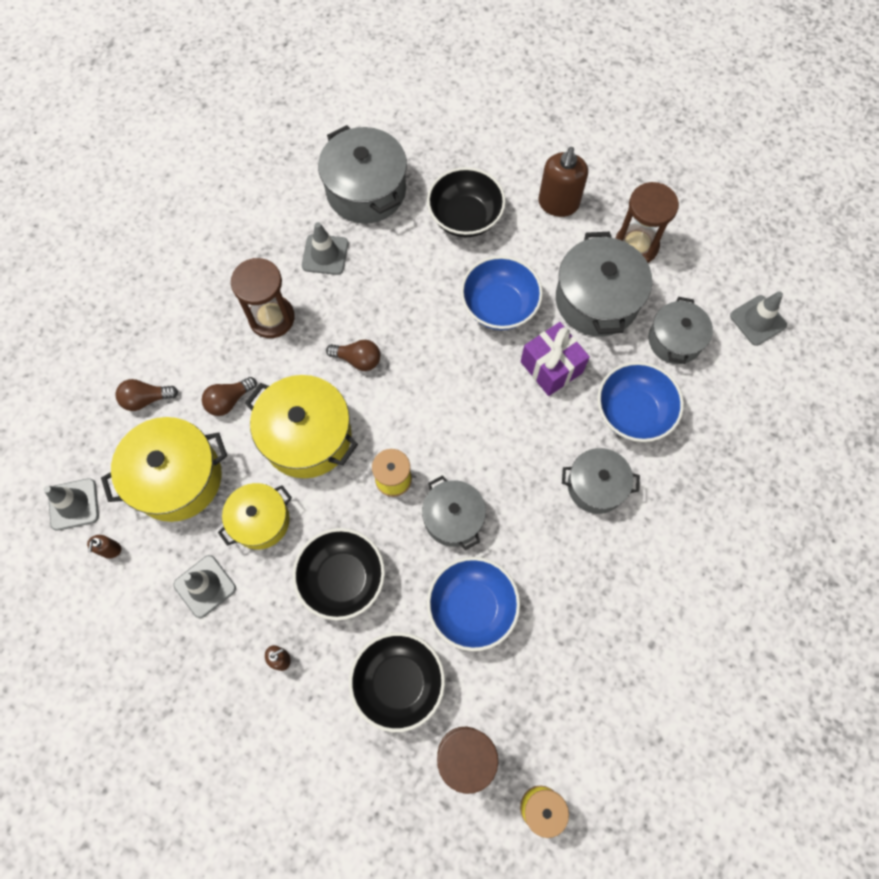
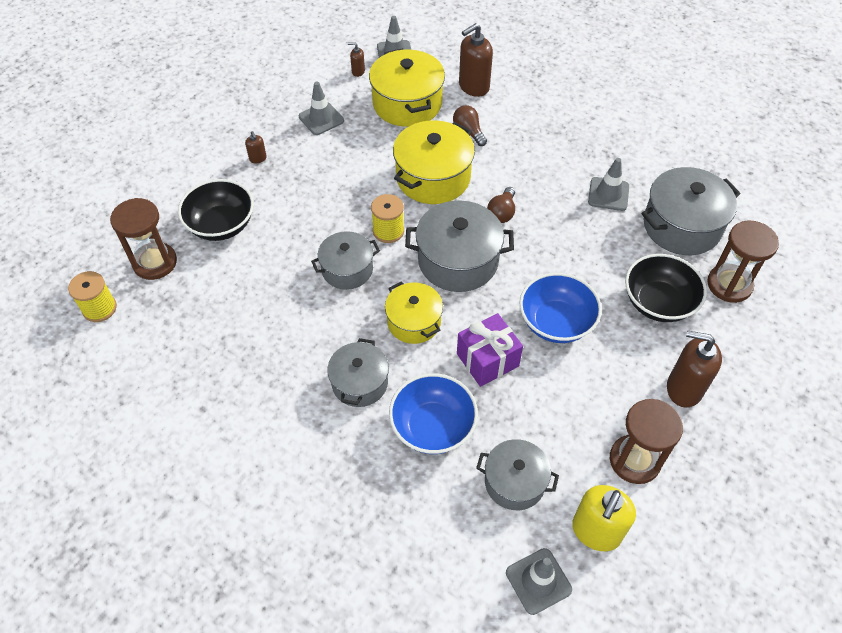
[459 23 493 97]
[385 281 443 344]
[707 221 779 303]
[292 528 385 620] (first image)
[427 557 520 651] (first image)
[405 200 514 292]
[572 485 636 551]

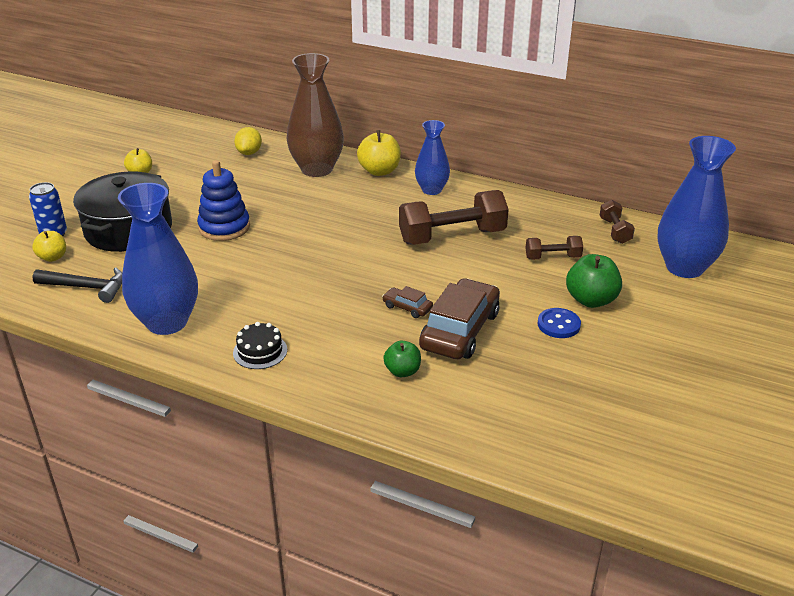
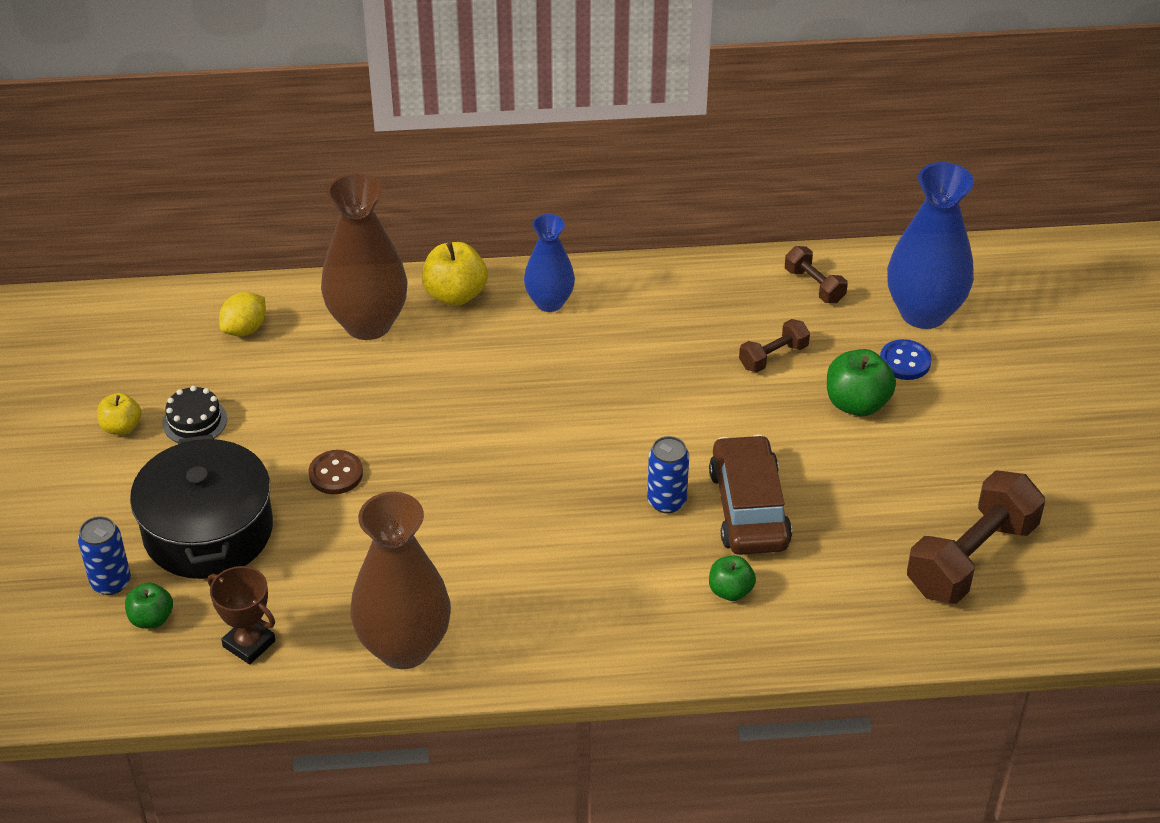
[125 583 173 628]
[208 566 275 664]
[350 492 451 669]
[309 450 363 494]
[163 386 227 443]
[219 292 266 336]
[647 436 689 513]
[907 470 1045 604]
[880 339 931 380]

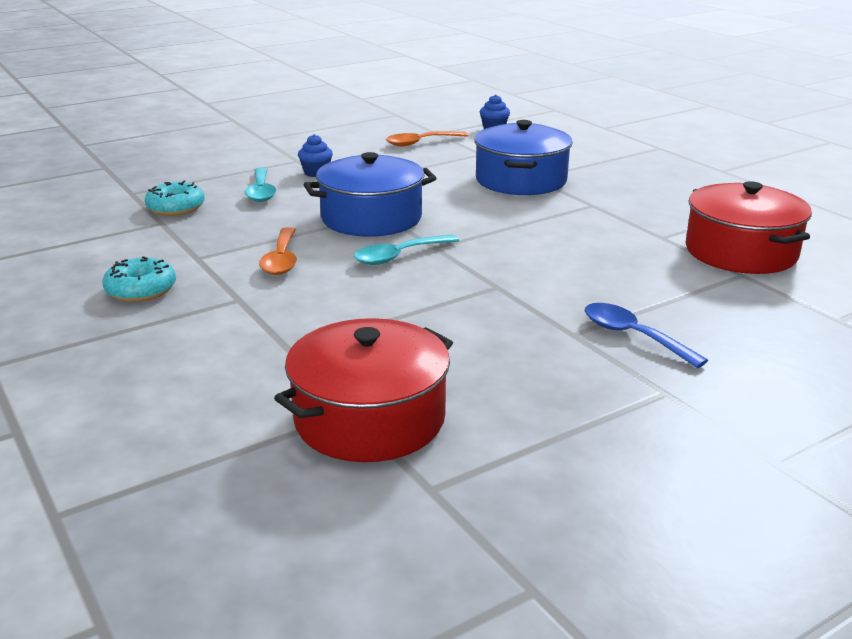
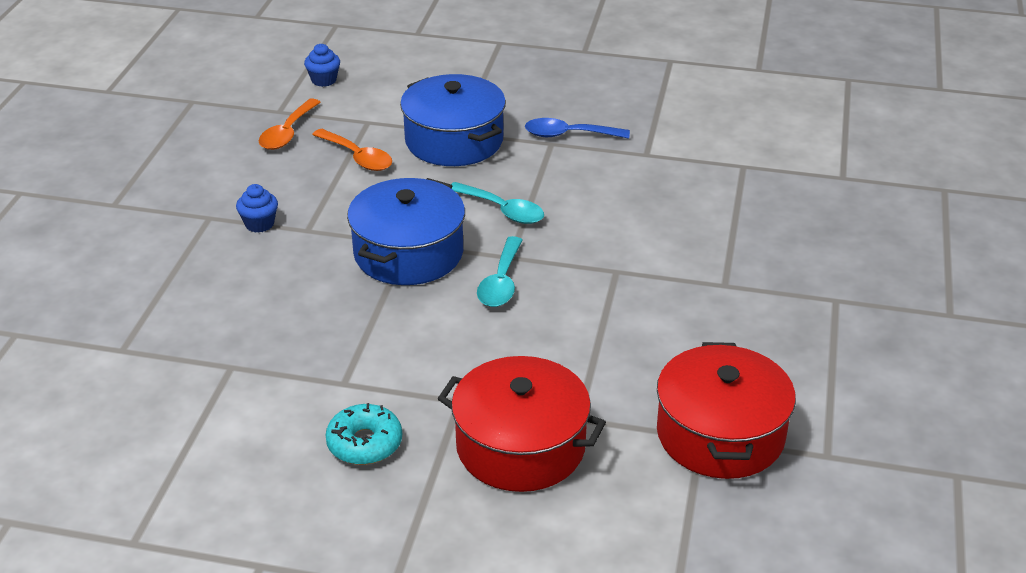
[145 180 205 216] (first image)
[451 182 544 224]
[312 129 392 171]
[525 118 630 139]
[438 356 606 492]

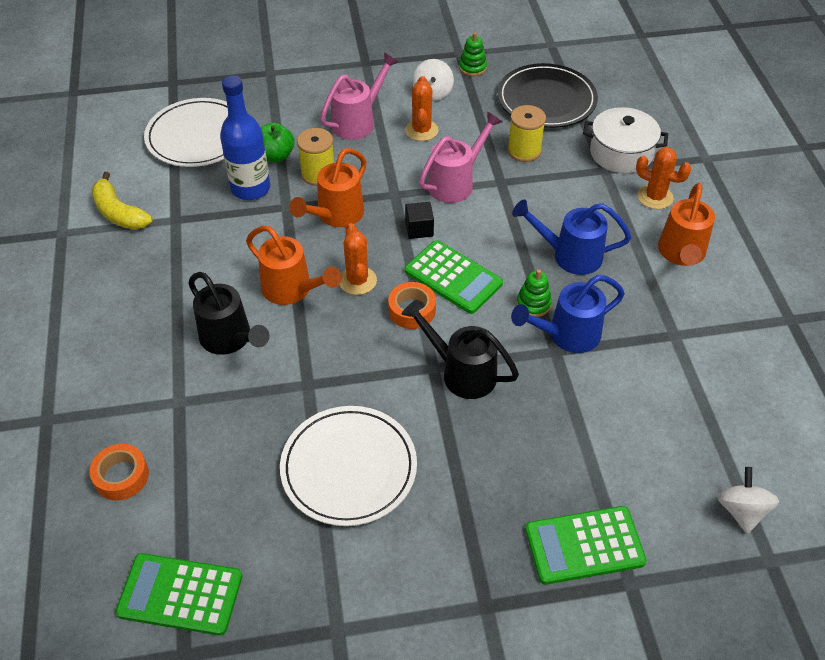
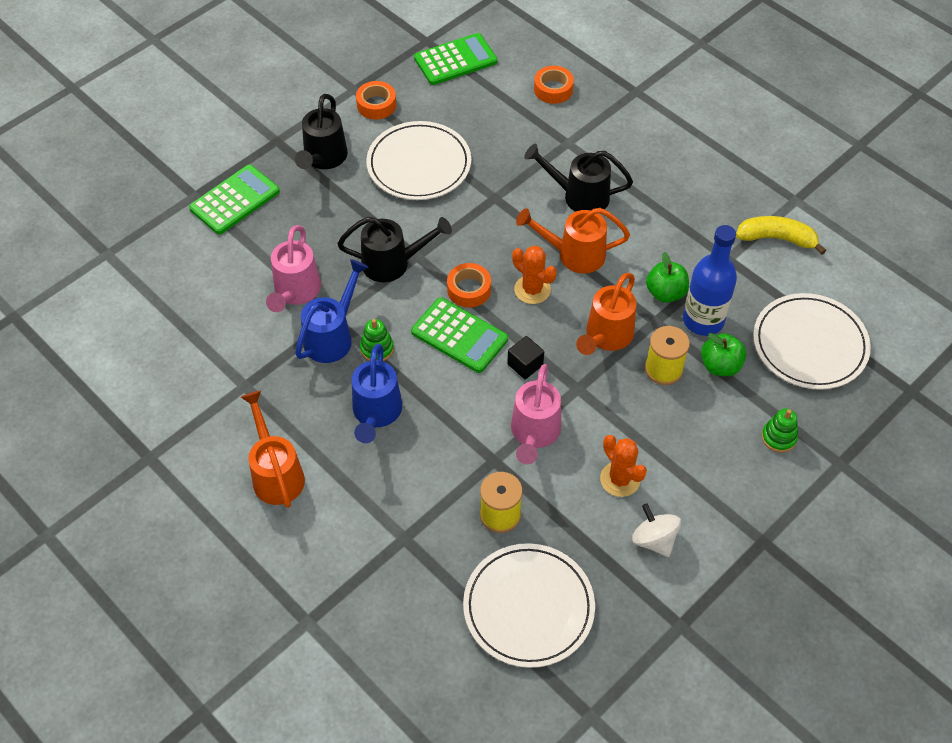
[576 273 636 355]
[266 225 321 312]
[411 297 508 373]
[762 408 798 453]
[463 543 595 668]
[352 344 402 443]
[583 107 668 173] (first image)
[636 147 692 209] (first image)
[717 467 779 534] (first image)
[295 94 348 169]
[356 81 396 120]
[646 252 689 303]

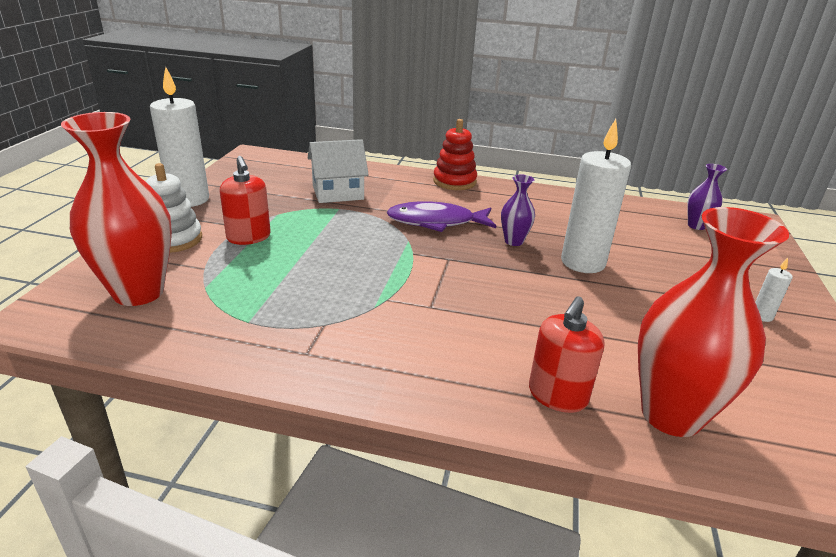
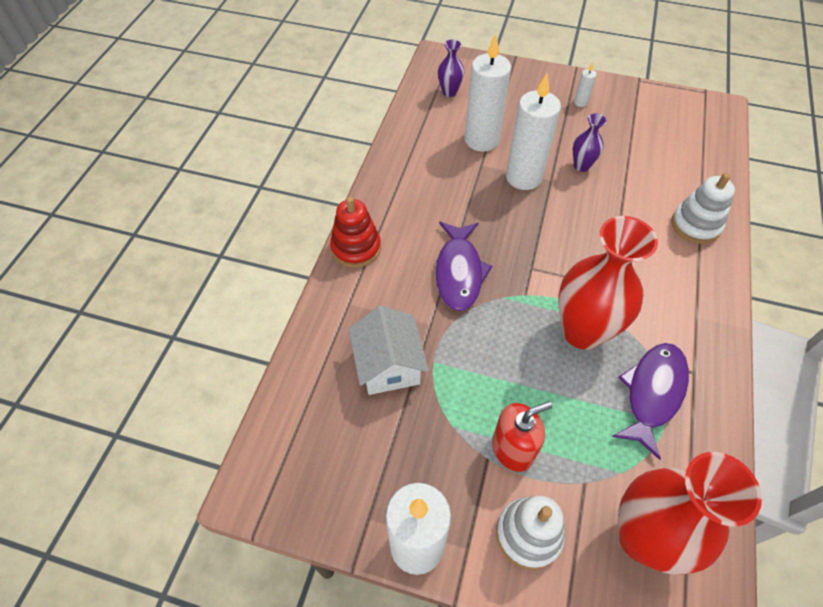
[573 113 607 172]
[671 173 735 244]
[558 216 658 350]
[465 34 511 152]
[612 343 689 460]

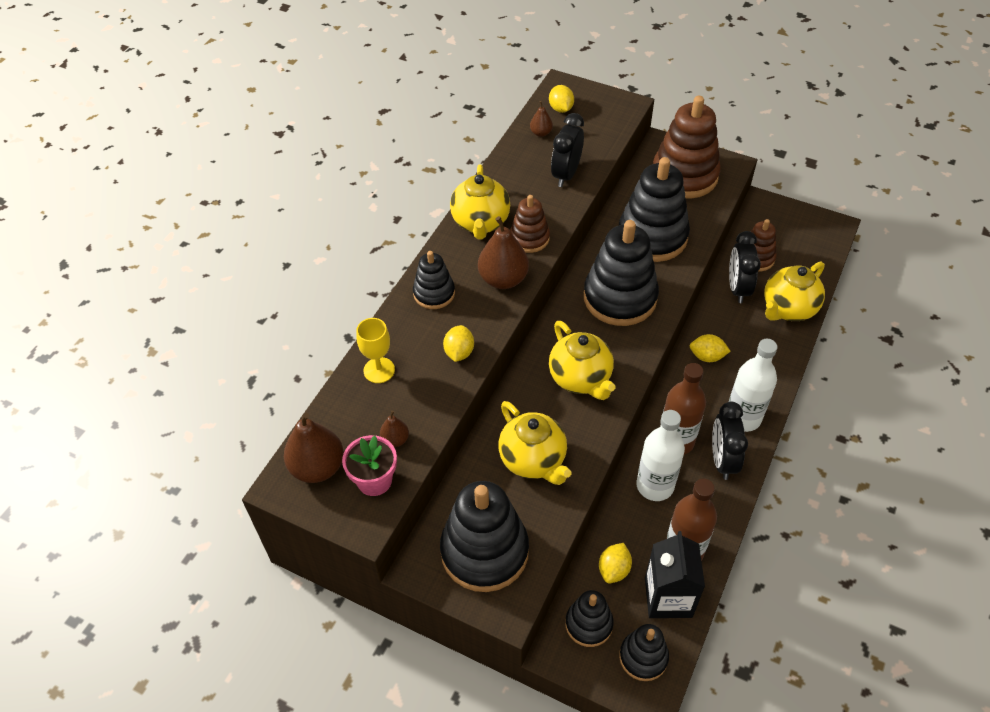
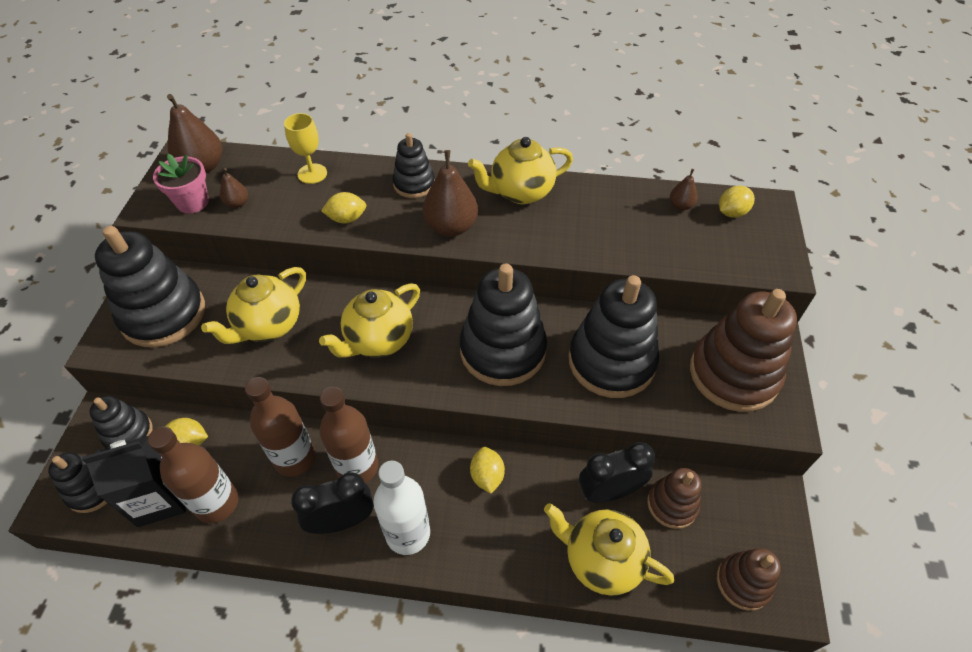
[717 548 781 611]
[551 113 584 187] (first image)
[245 377 316 477]

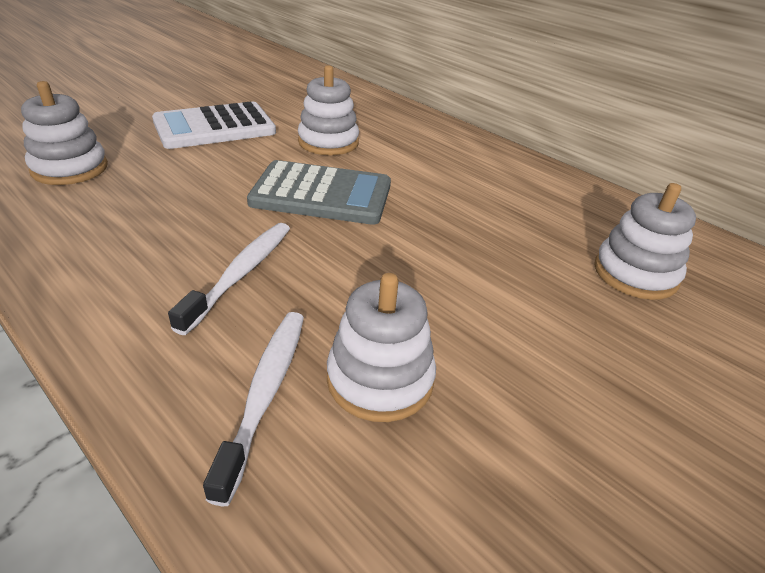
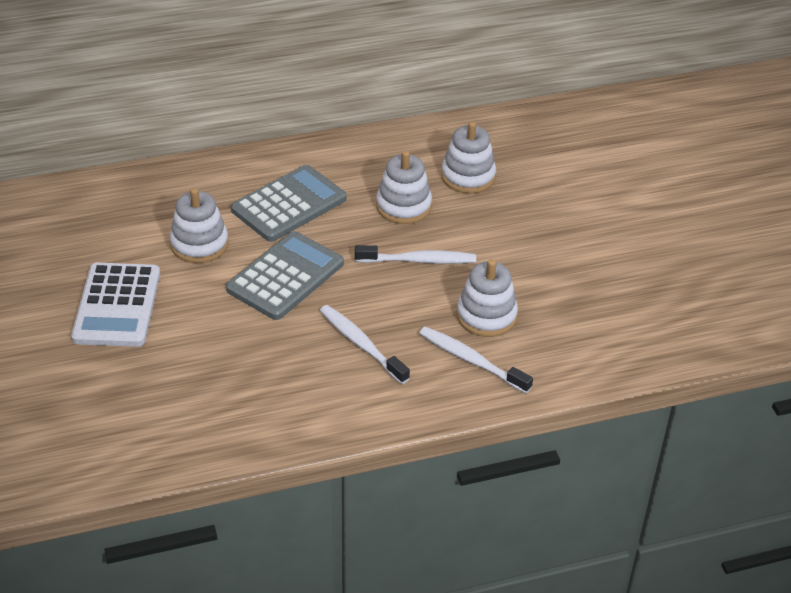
[376 151 432 224]
[231 165 346 242]
[355 245 476 264]

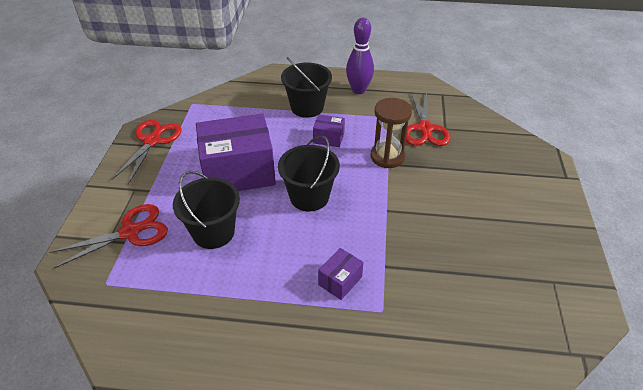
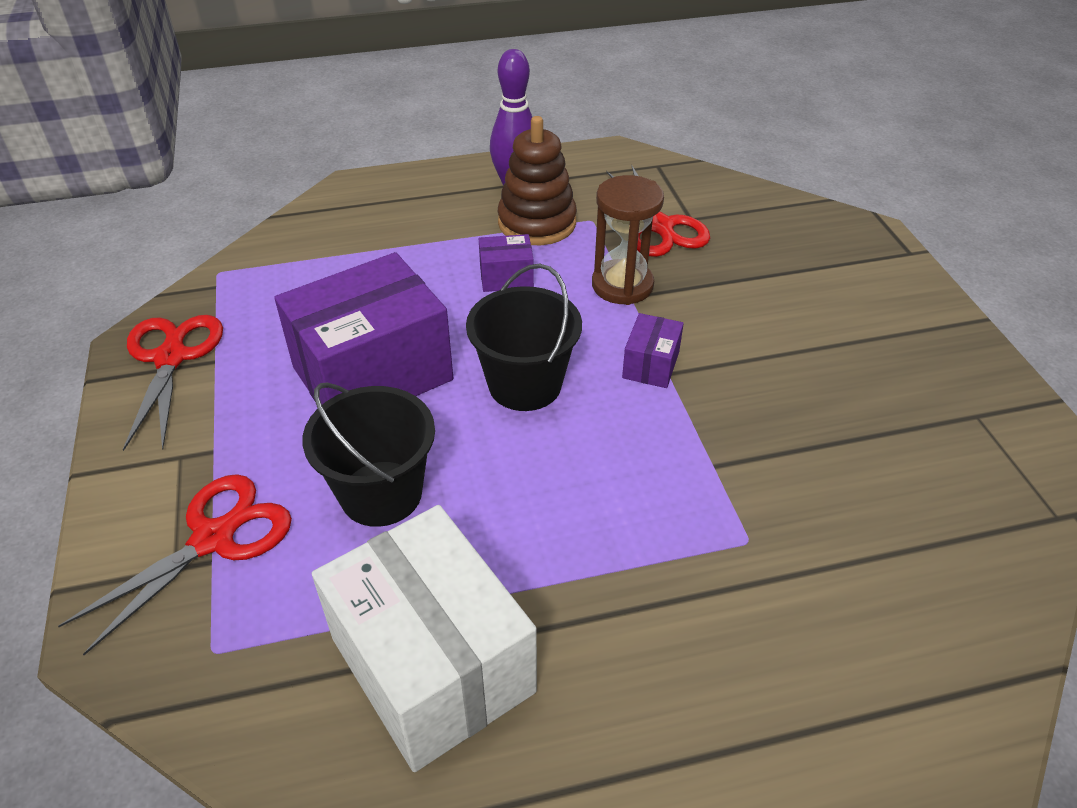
[281 57 332 118] (first image)
[622 313 684 388]
[312 505 537 772]
[498 116 577 245]

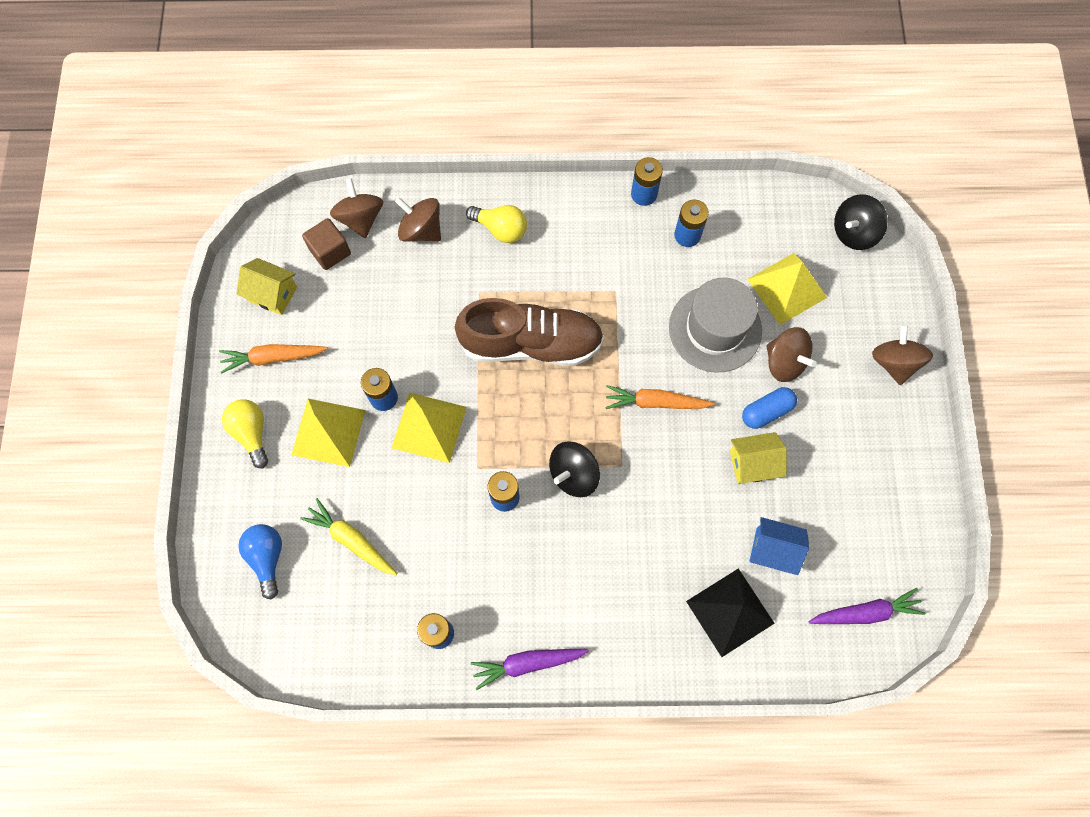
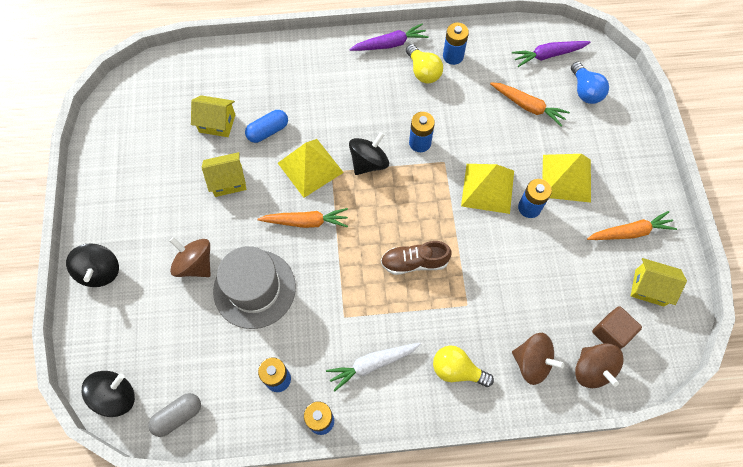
[406 44 443 83]
[490 82 570 127]
[381 241 452 275]
[686 568 775 657] (first image)
[245 110 288 143]
[278 139 344 198]
[191 95 235 137]
[512 41 591 67]
[66 243 119 287]
[148 393 201 437]
[326 343 421 392]

